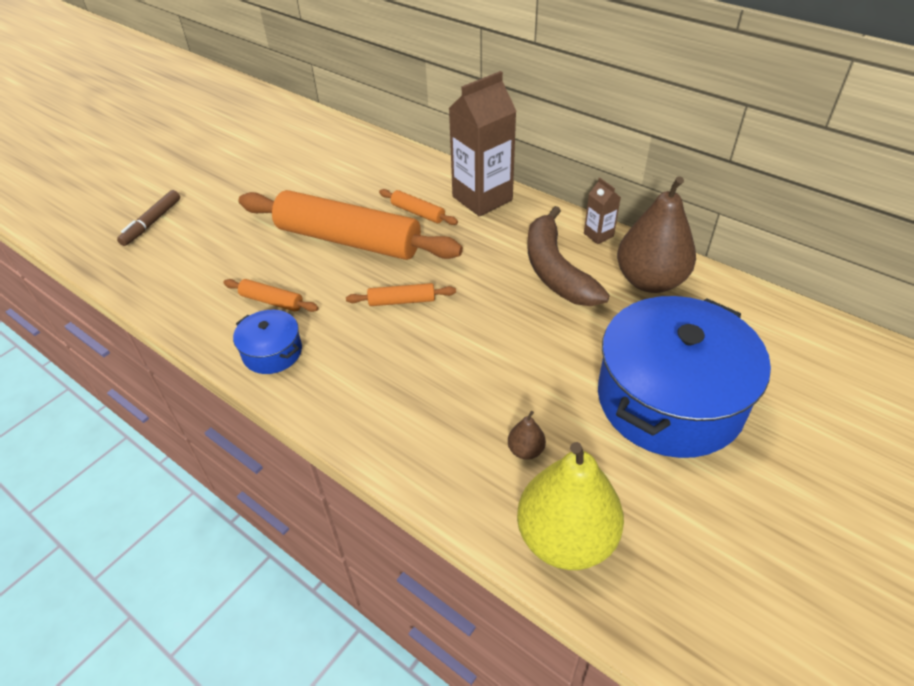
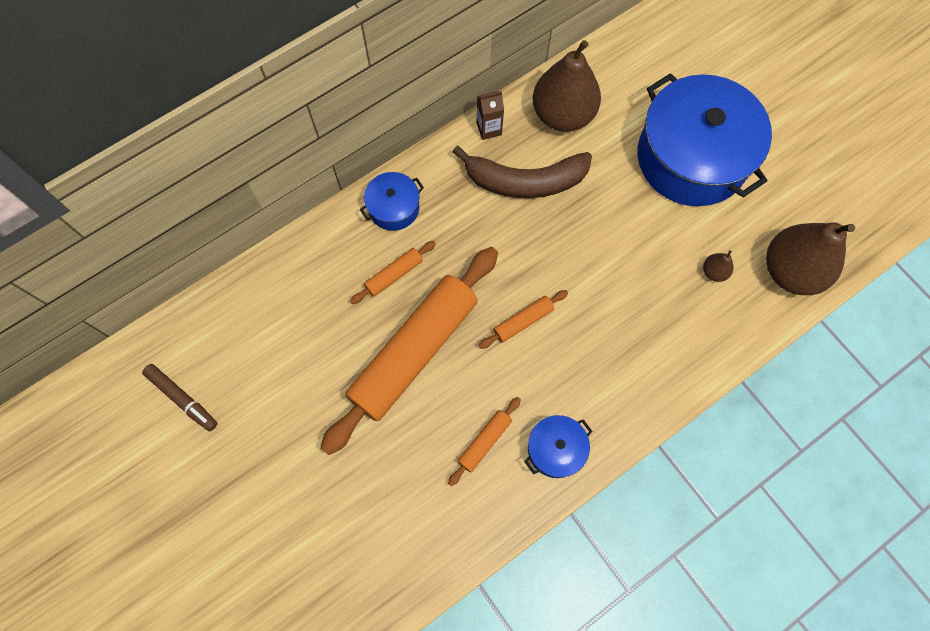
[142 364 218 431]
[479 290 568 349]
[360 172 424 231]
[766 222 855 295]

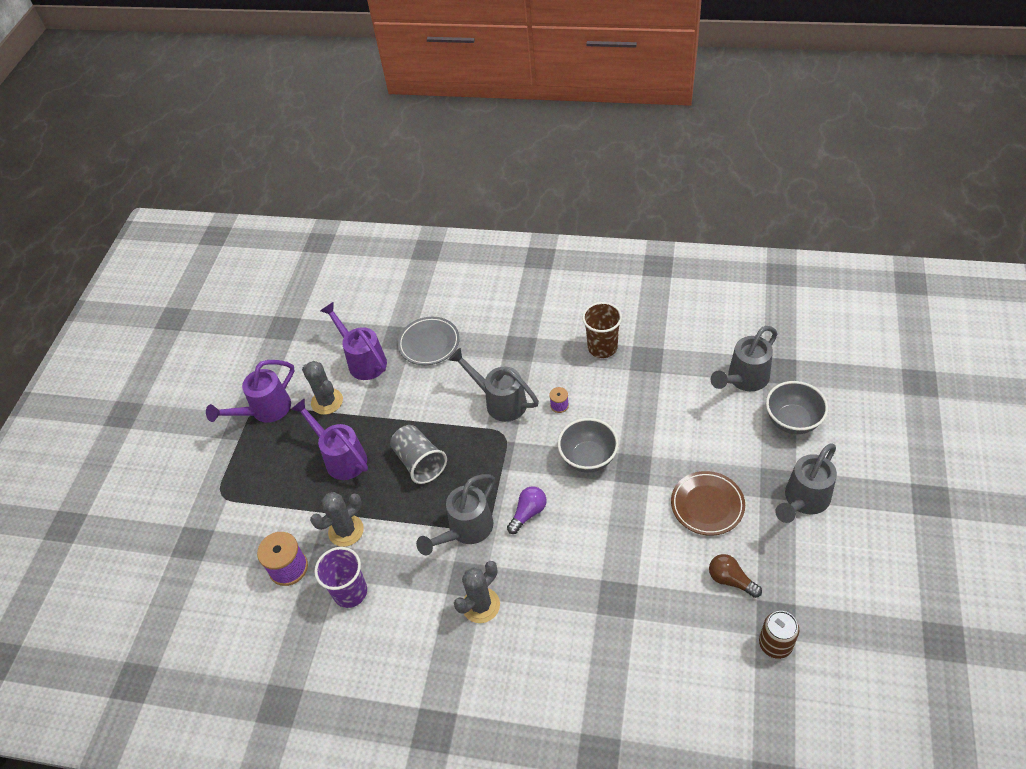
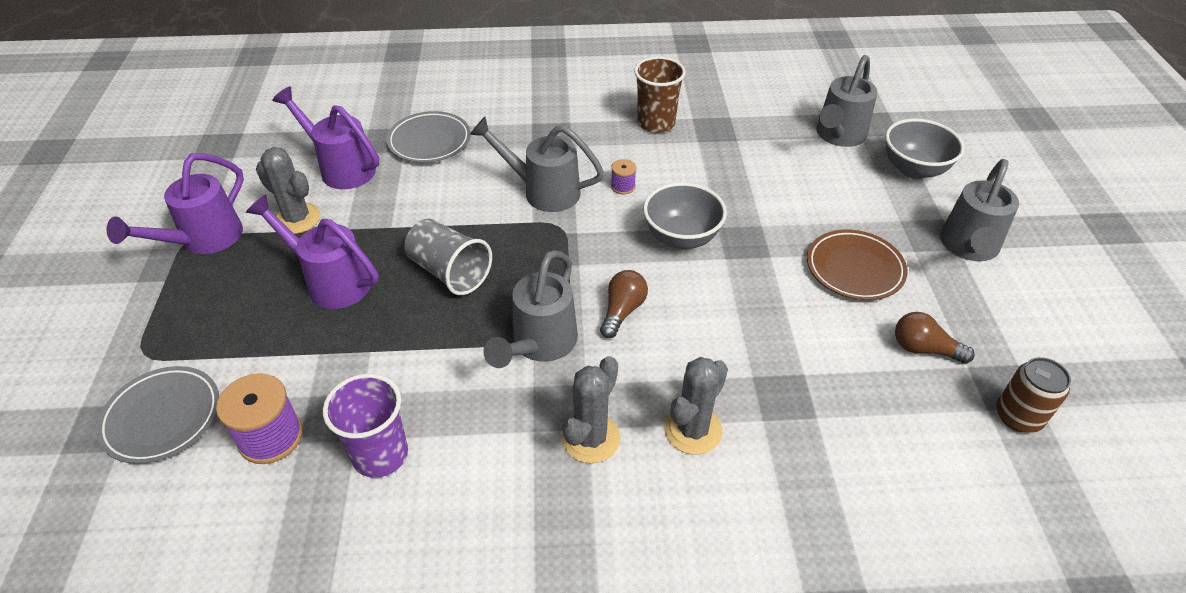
[664 357 728 455]
[600 270 648 338]
[96 366 219 464]

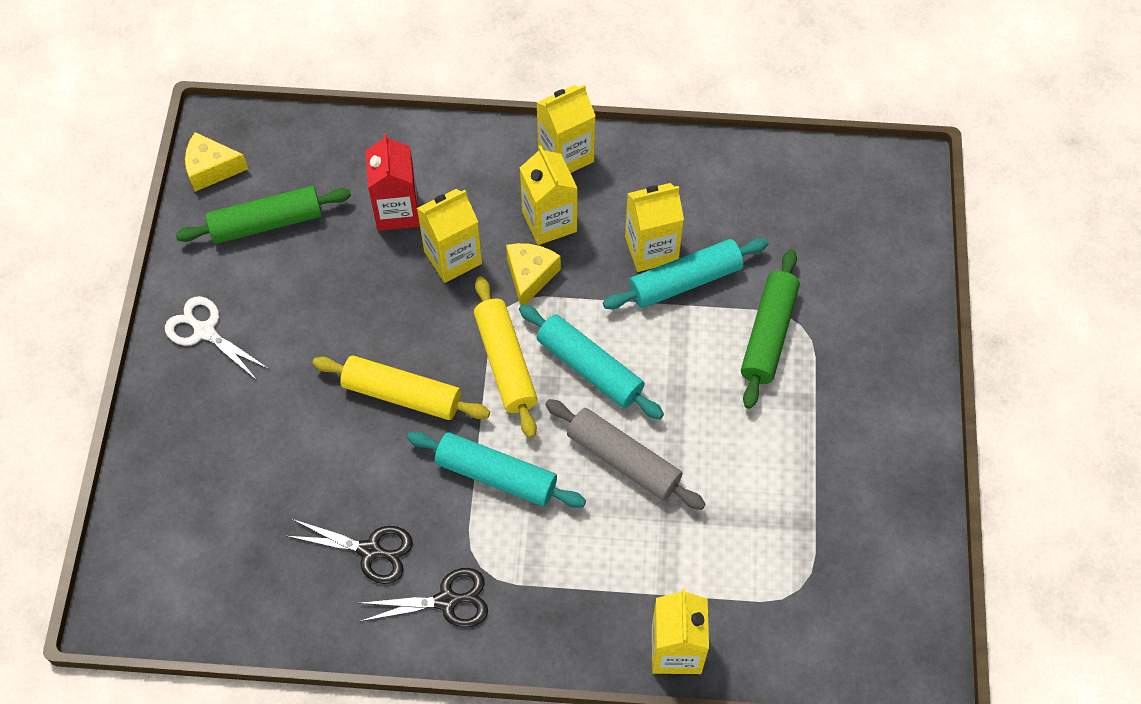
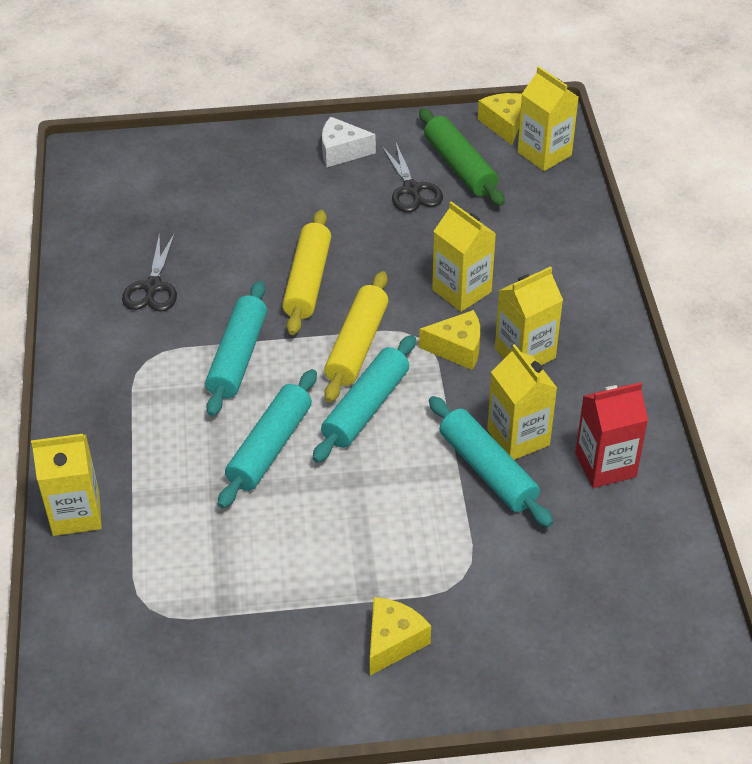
[322 117 376 167]
[382 143 443 212]
[575 382 648 488]
[324 271 389 403]
[517 66 579 171]
[218 369 317 508]
[741 249 800 409] (first image)
[370 597 431 676]

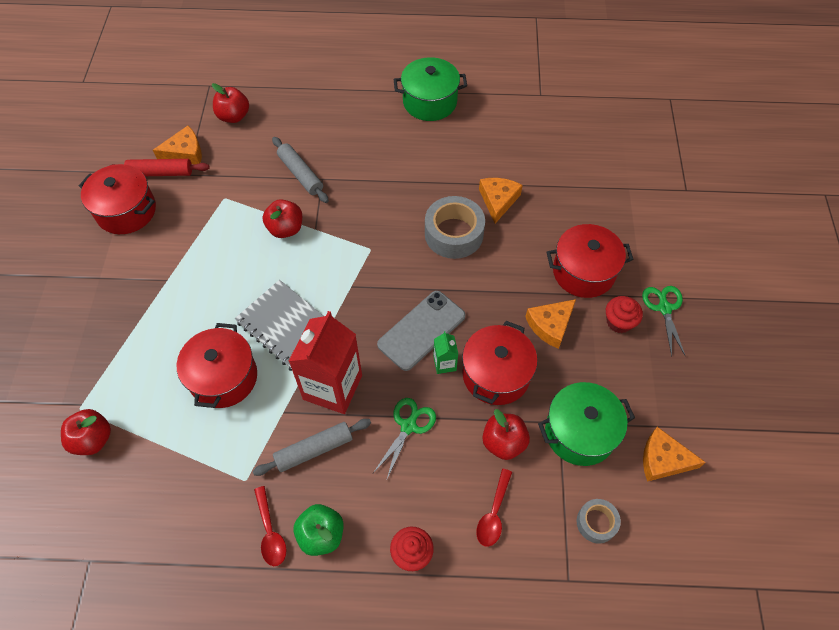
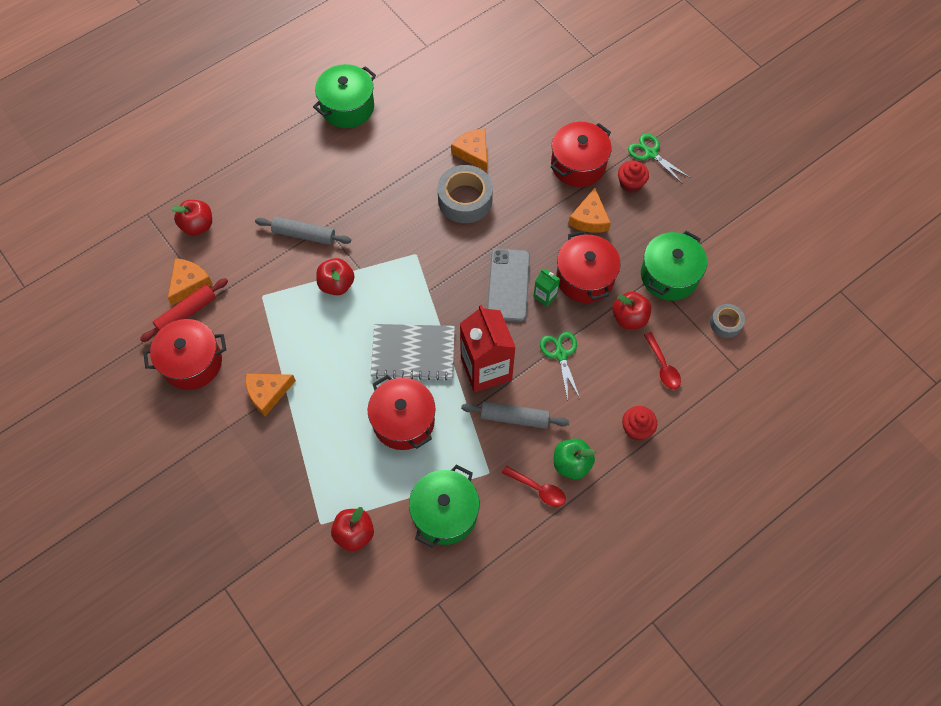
[461 401 569 429]
[245 374 296 416]
[409 465 480 548]

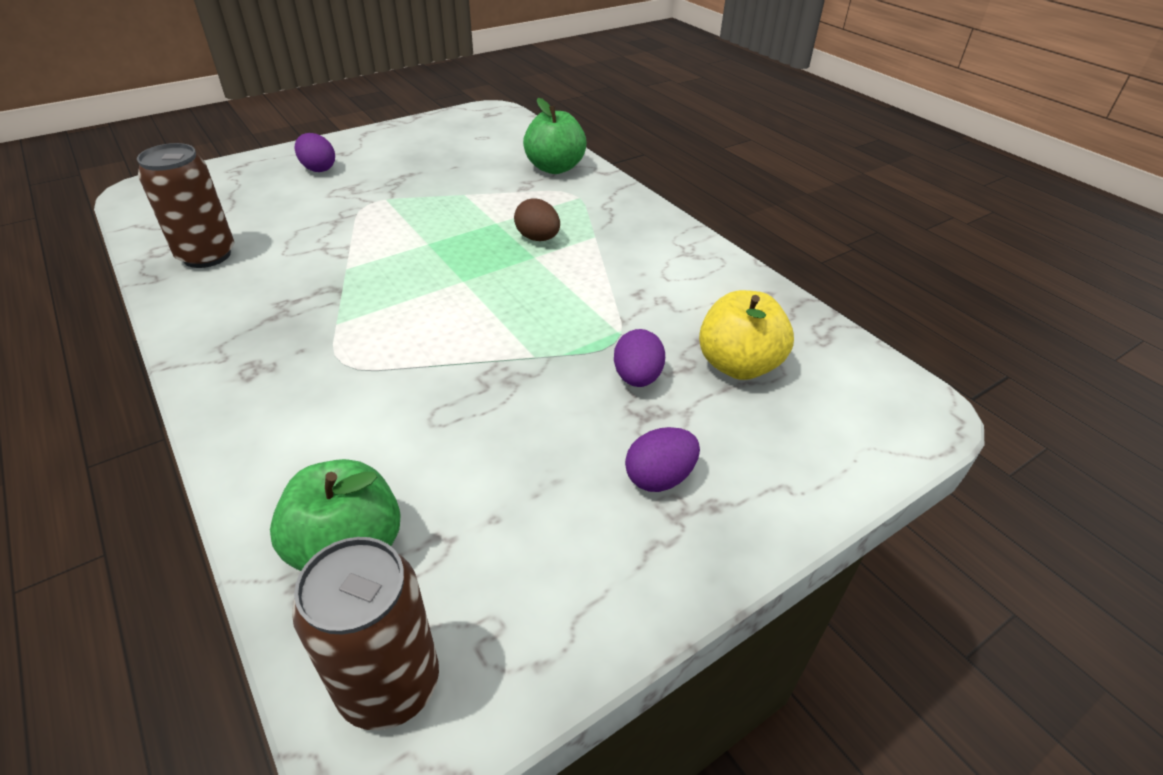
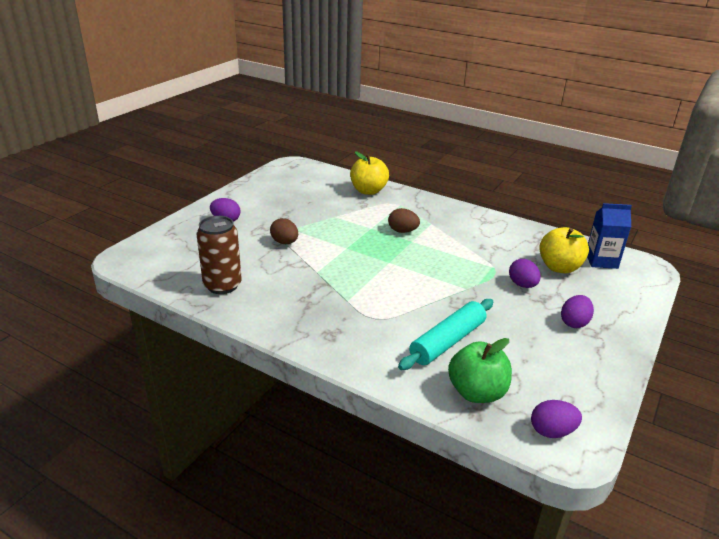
[531 400 582 438]
[350 151 389 195]
[270 218 298 244]
[398 299 493 370]
[587 203 632 269]

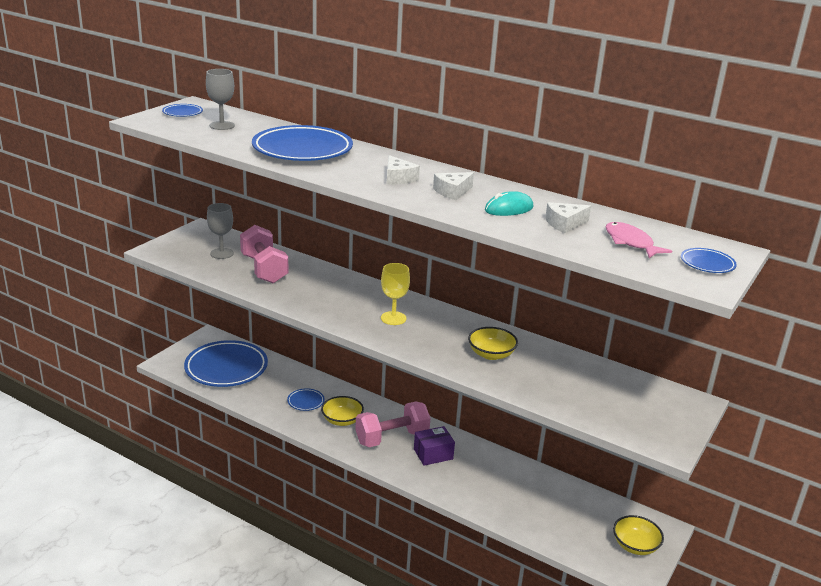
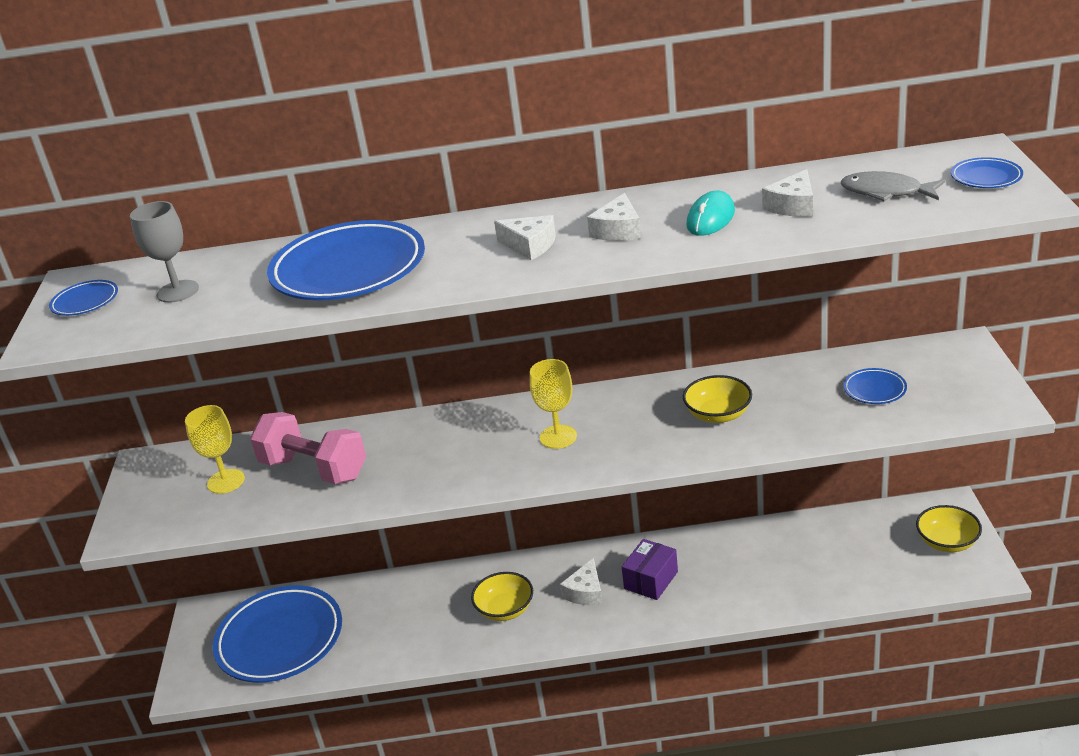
[185 405 245 494]
[843 368 907 404]
[560 558 603 605]
[841 171 945 201]

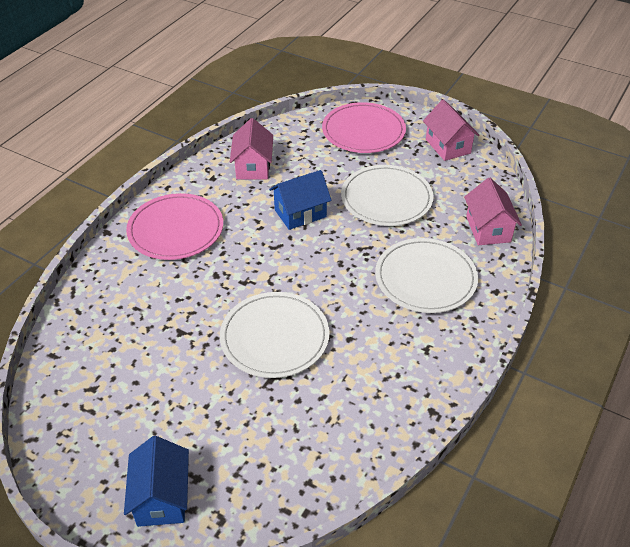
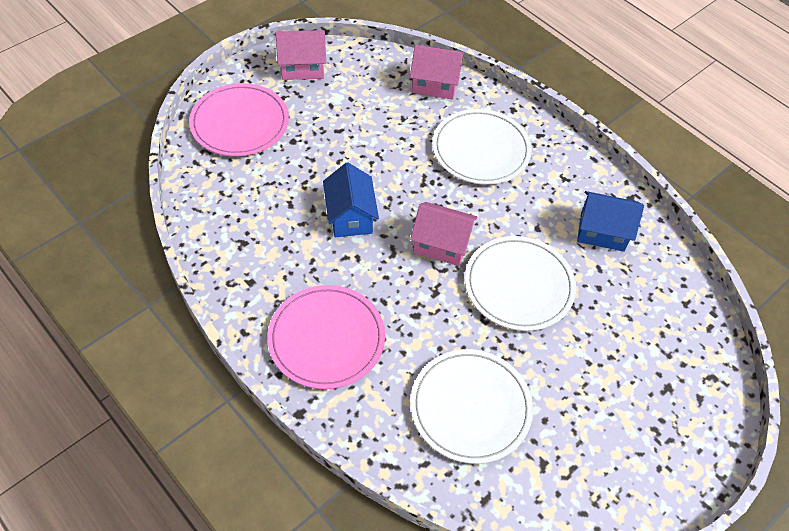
[577 191 644 252]
[410 202 478 266]
[410 349 533 464]

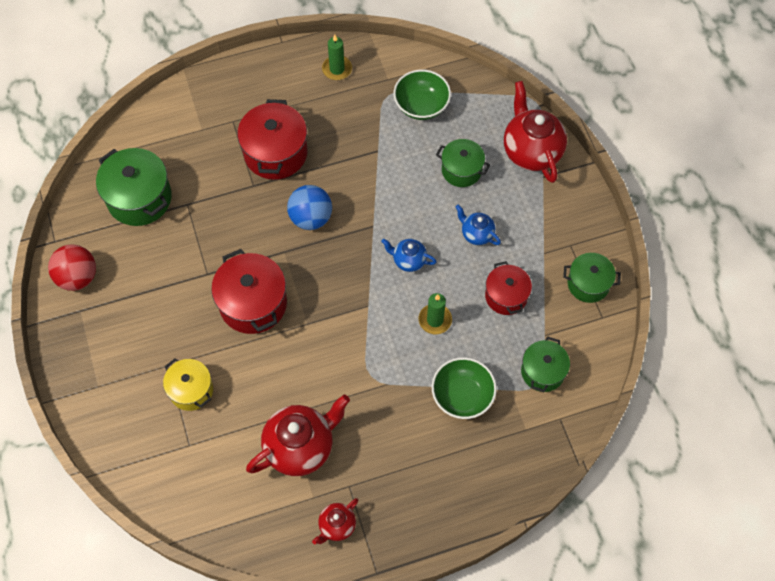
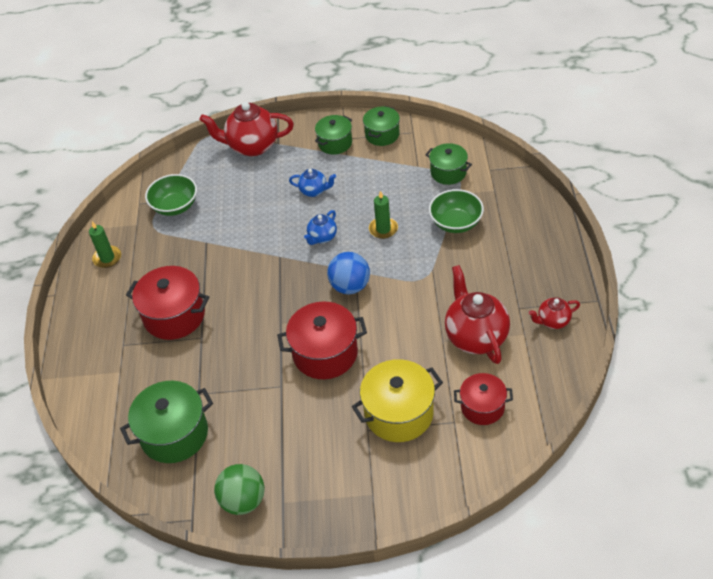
[214 464 265 515]
[352 359 443 442]
[327 252 370 294]
[529 297 580 329]
[315 115 352 155]
[289 169 336 197]
[454 373 513 425]

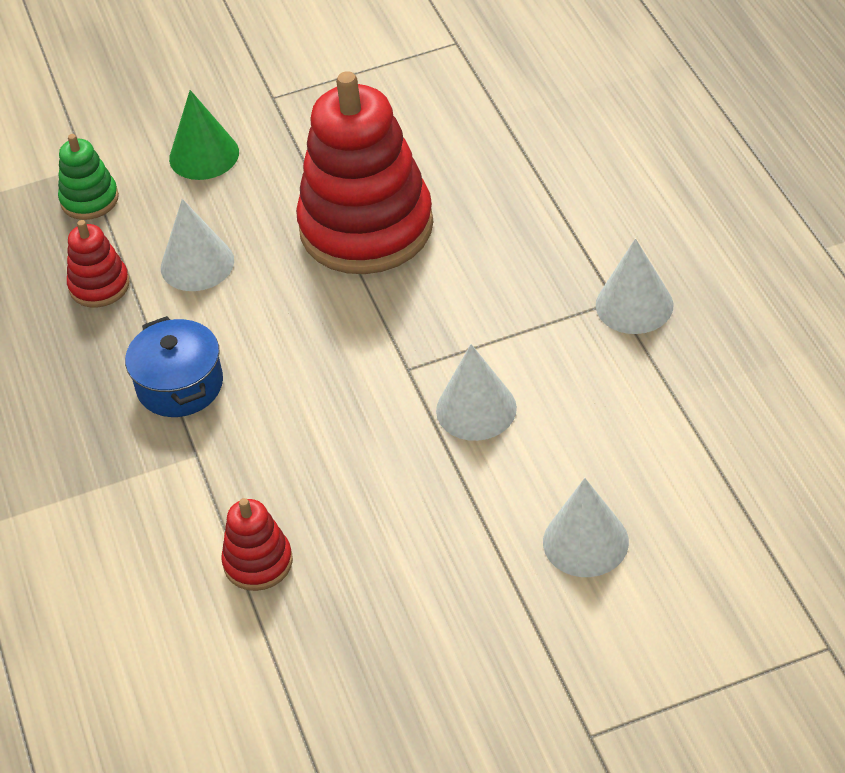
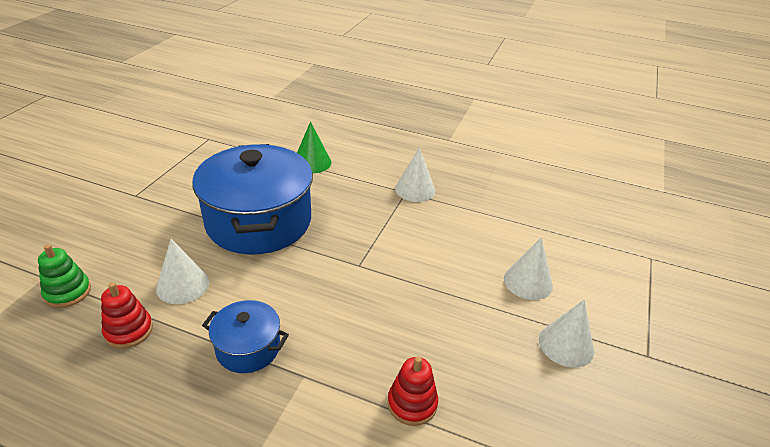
[297 121 332 174]
[192 144 313 255]
[539 300 594 368]

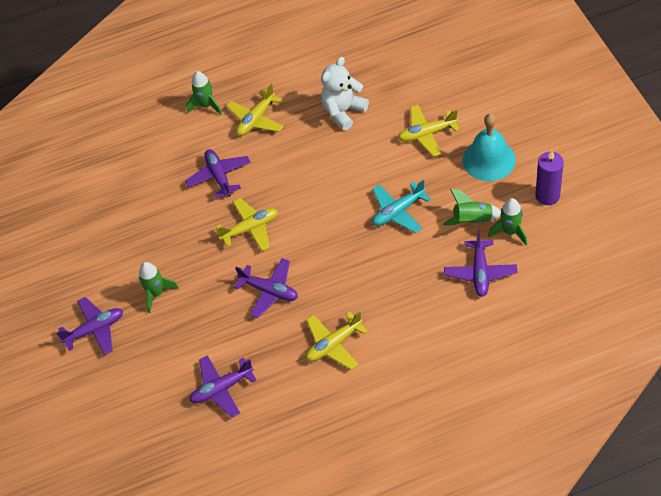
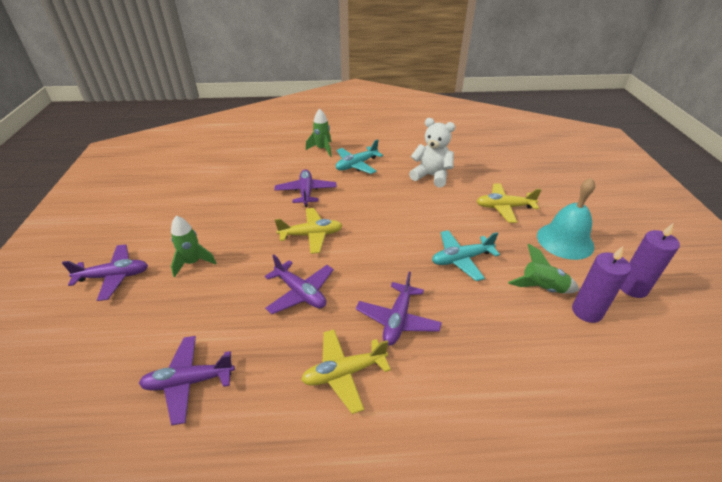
[336 139 383 174]
[409 118 455 188]
[356 272 442 346]
[572 246 631 323]

